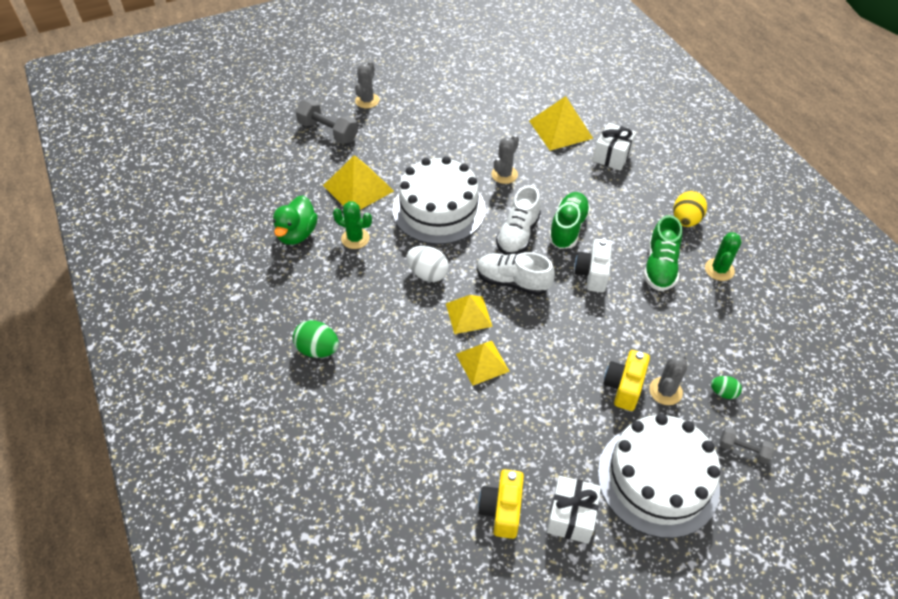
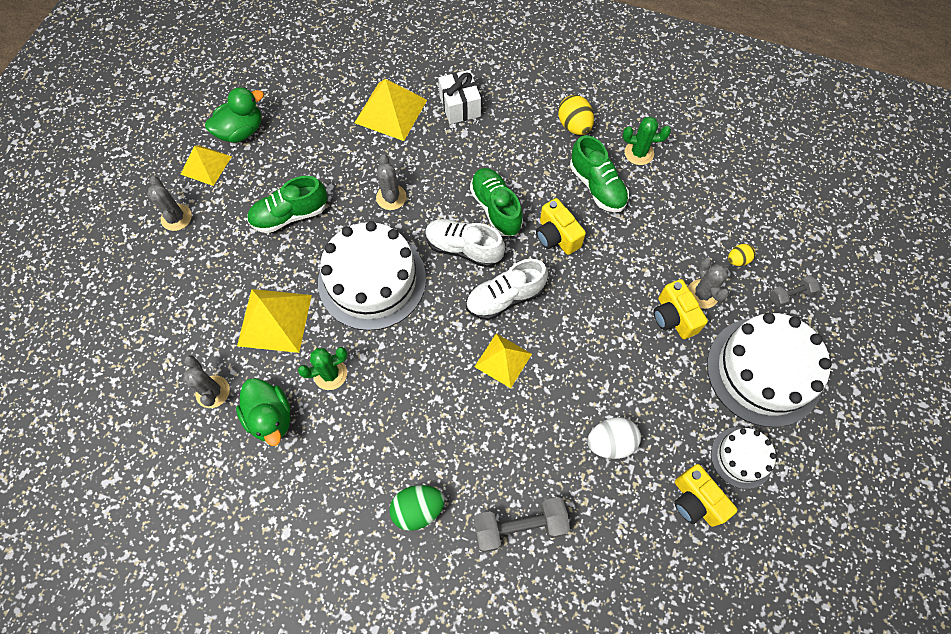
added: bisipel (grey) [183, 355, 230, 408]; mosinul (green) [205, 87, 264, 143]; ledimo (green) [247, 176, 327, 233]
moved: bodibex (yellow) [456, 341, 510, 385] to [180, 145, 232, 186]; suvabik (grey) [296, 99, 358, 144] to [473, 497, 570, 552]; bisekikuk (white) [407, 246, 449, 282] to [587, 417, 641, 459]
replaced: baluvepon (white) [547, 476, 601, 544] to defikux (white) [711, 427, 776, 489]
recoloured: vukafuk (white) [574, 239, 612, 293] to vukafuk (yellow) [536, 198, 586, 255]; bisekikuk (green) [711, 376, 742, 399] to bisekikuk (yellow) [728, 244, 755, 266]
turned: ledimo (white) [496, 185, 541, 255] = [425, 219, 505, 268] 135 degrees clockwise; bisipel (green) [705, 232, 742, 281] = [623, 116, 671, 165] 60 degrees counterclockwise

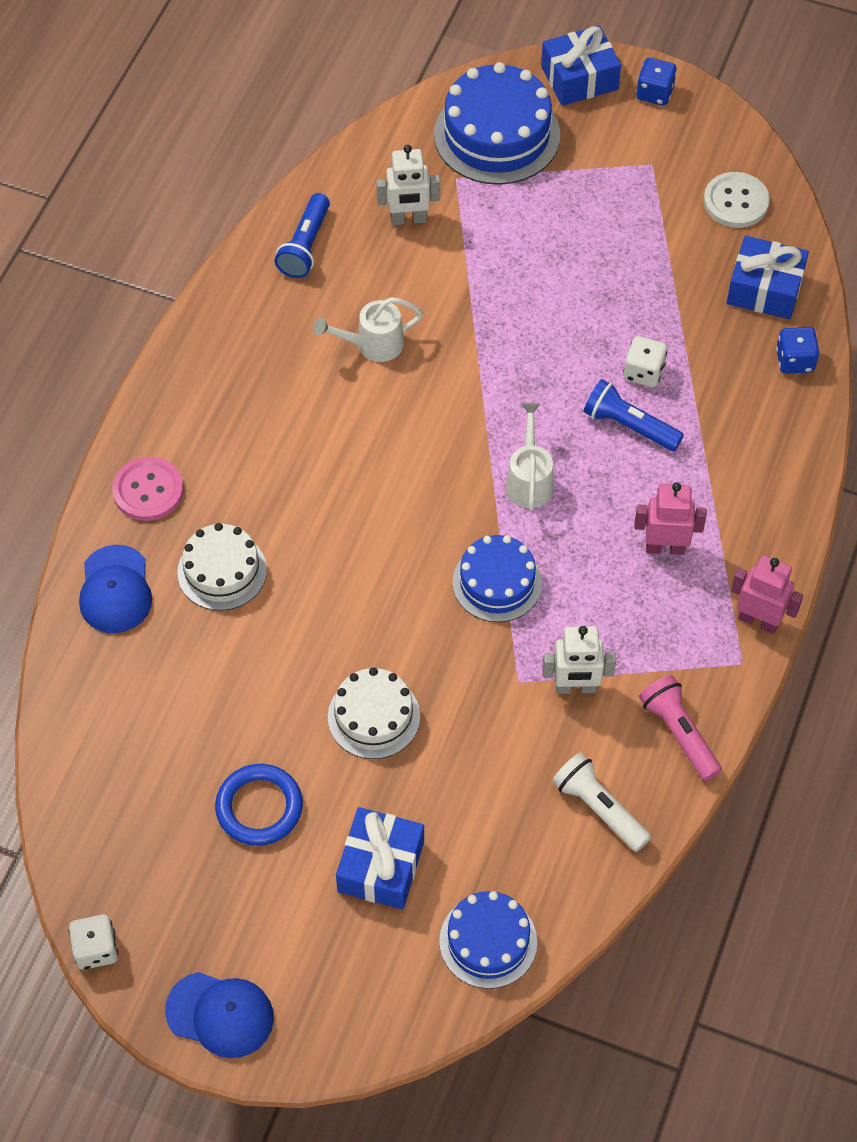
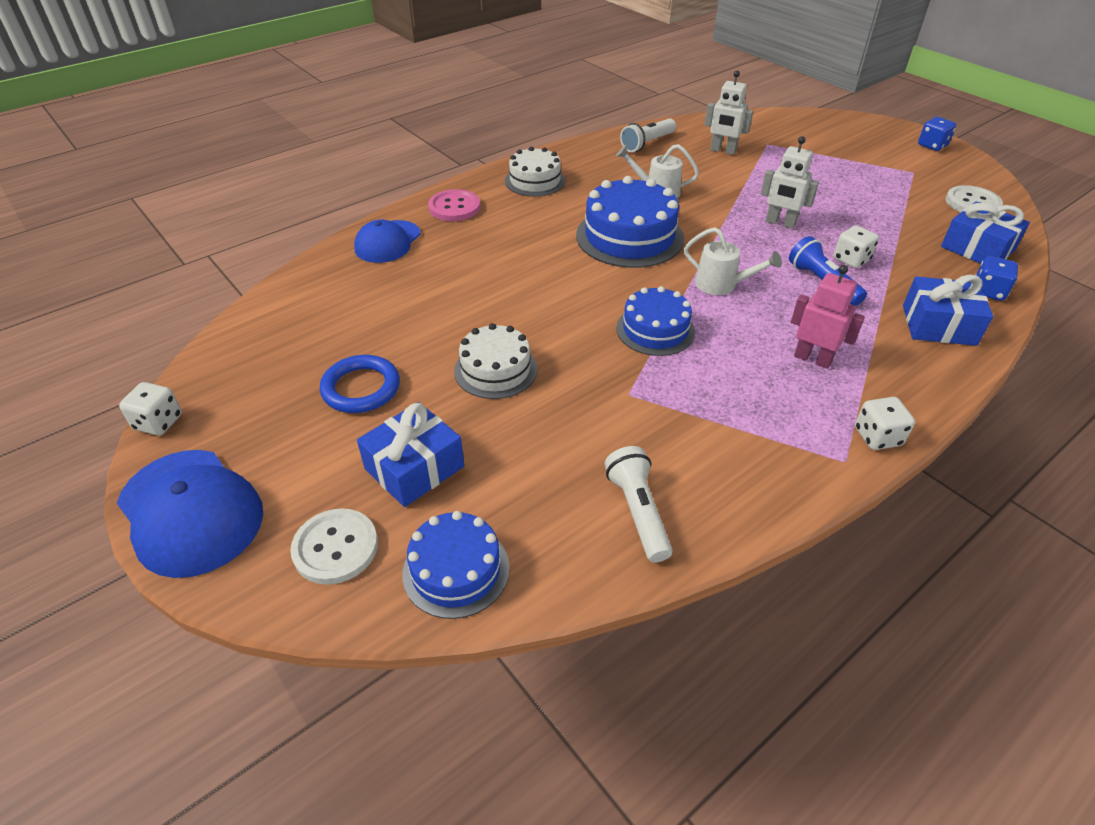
removed: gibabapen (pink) [639, 675, 722, 781]
added: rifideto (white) [290, 508, 378, 585]
moved: defikux (white) [177, 523, 267, 611] to [505, 147, 566, 196]; defikux (blue) [434, 62, 560, 185] to [576, 176, 684, 268]; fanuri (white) [542, 626, 616, 694] to [761, 136, 819, 229]; baluvepon (blue) [541, 26, 621, 106] to [903, 275, 993, 346]
replaced: fanuri (pink) [731, 555, 803, 634] to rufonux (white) [855, 397, 915, 450]
recoloured: gibabapen (blue) [275, 193, 330, 278] to gibabapen (white) [620, 118, 676, 152]
turned: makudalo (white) [506, 403, 554, 511] = [684, 227, 782, 295] 90 degrees clockwise
resized: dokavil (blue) [165, 972, 274, 1058] = [117, 450, 263, 578] x1.50

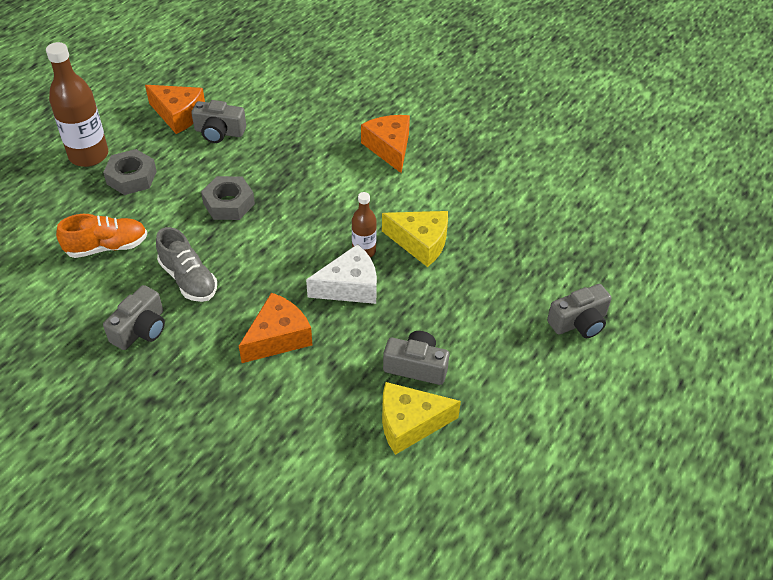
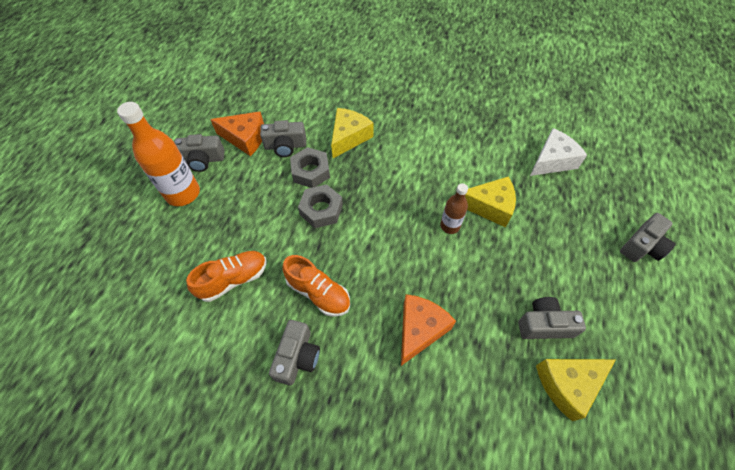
removed: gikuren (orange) [361, 115, 410, 173]
added: vukafuk (grey) [174, 134, 225, 172]; gikuren (yellow) [331, 108, 374, 158]
moved: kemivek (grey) [103, 149, 157, 195] to [290, 147, 330, 188]; gikuren (white) [306, 244, 377, 304] to [530, 128, 587, 176]
recoloured: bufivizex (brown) [46, 42, 108, 167] to bufivizex (orange) [117, 102, 200, 206]; ledimo (grey) [156, 227, 217, 302] to ledimo (orange) [283, 255, 350, 317]

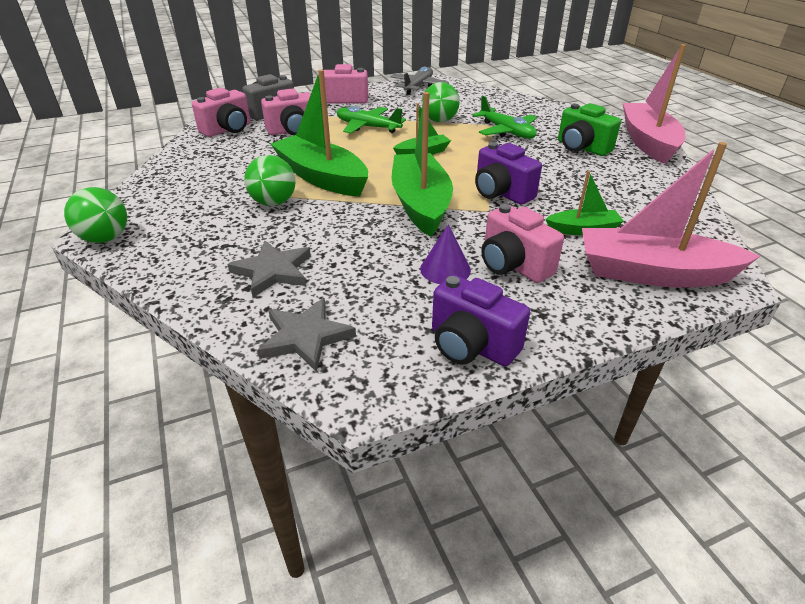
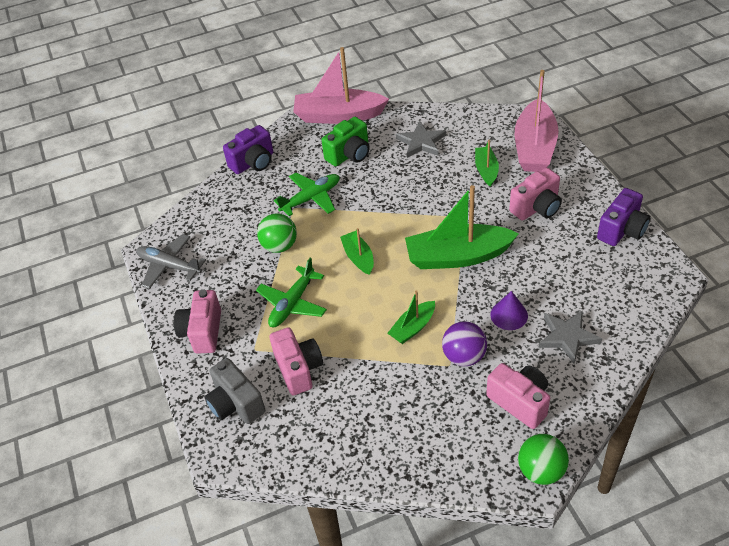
moved: vukafuk (purple) [475, 142, 542, 205] to [223, 125, 273, 174]; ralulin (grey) [258, 298, 356, 372] to [396, 121, 446, 158]; vukafuk (pink) [192, 88, 251, 137] to [486, 363, 550, 429]; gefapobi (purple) [420, 224, 471, 284] to [490, 291, 528, 330]
recoloured: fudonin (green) [244, 155, 296, 206] to fudonin (purple) [442, 321, 487, 366]
resized: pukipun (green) [271, 70, 368, 196] = [387, 290, 435, 344] x0.52

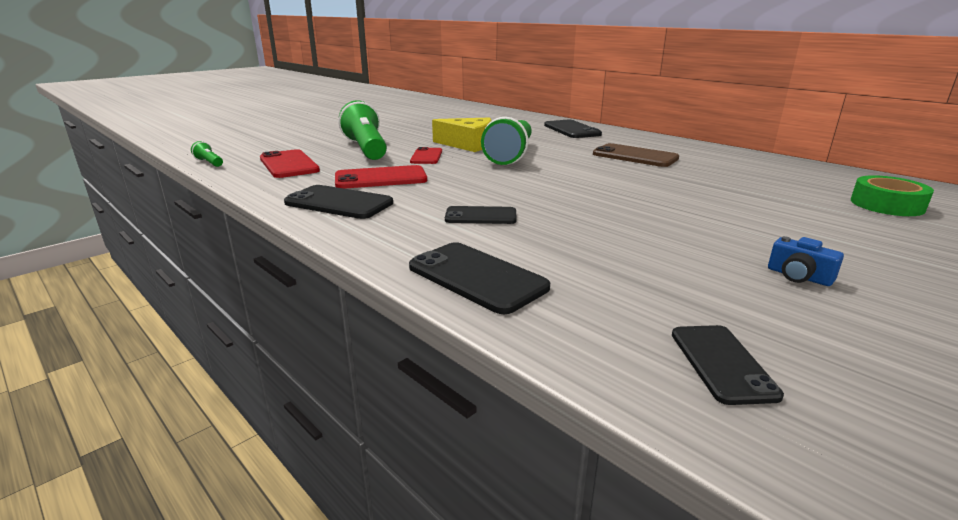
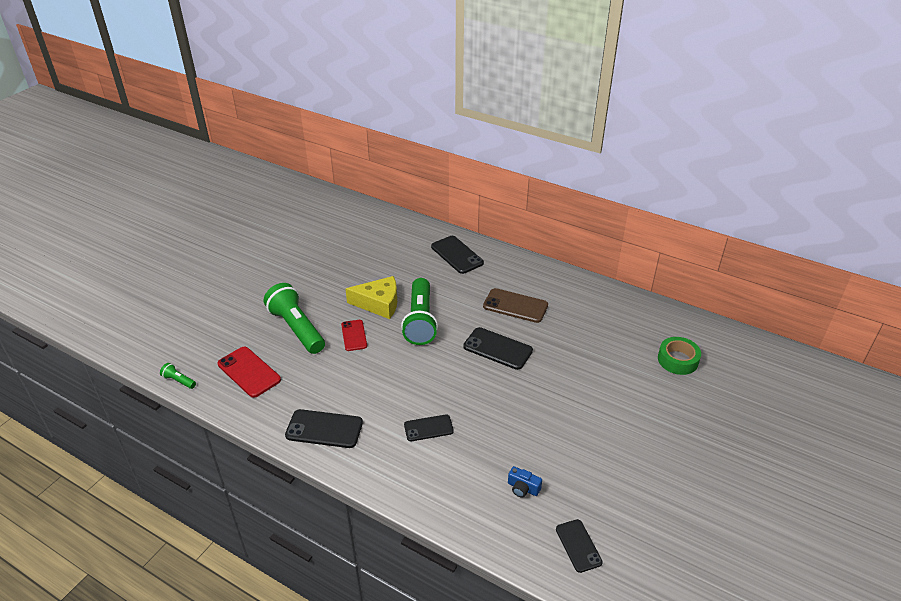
removed: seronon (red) [335, 165, 427, 189]
moved: seronon (black) [409, 242, 550, 314] to [463, 327, 533, 370]; vukafuk (blue) [768, 236, 844, 286] to [508, 466, 542, 498]

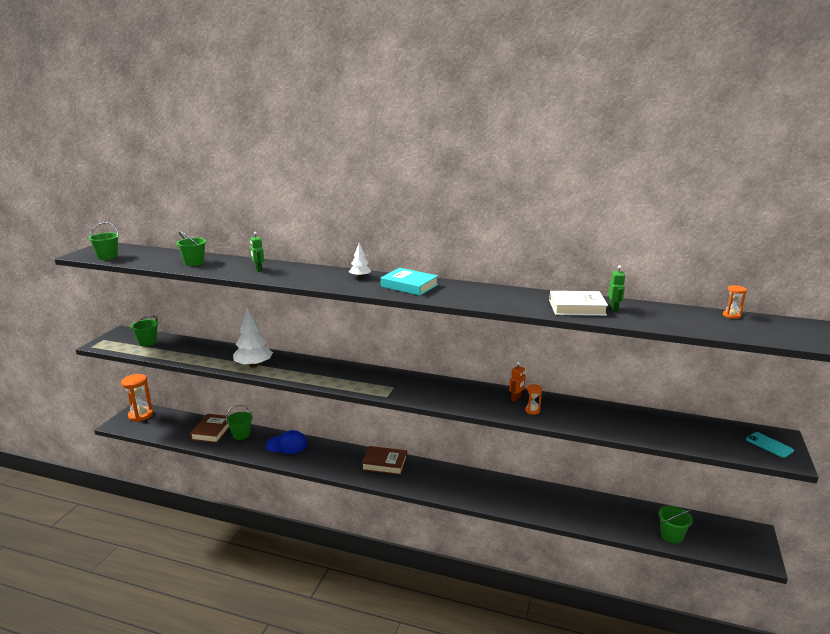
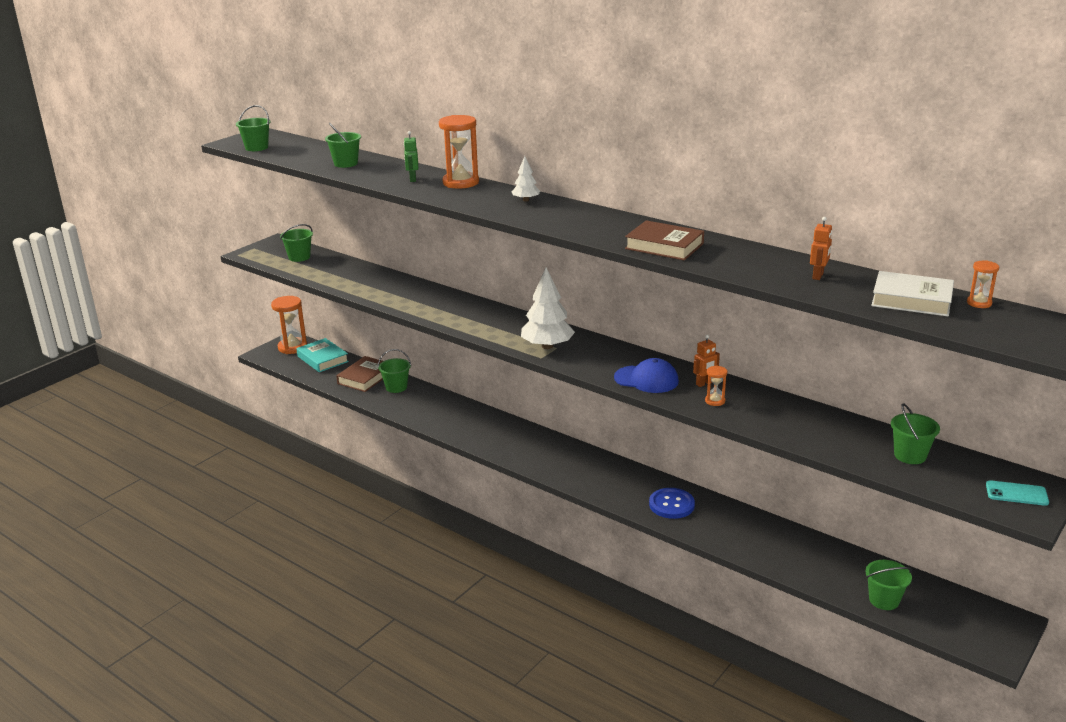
added: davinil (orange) [439, 115, 479, 189]; rifideto (blue) [649, 488, 695, 519]; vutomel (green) [891, 403, 940, 464]
moved: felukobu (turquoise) [381, 268, 438, 296] to [296, 338, 349, 372]; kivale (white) [233, 308, 273, 367] to [521, 268, 575, 349]; dokavil (blue) [266, 430, 307, 454] to [614, 358, 679, 393]; felukobu (brown) [362, 446, 407, 475] to [625, 220, 704, 261]; felukobu (white) [549, 291, 608, 316] to [871, 271, 954, 316]
recoloured: fanuri (green) [608, 265, 625, 312] to fanuri (orange) [810, 217, 832, 280]
turned: seronon (turquoise) [746, 432, 794, 458] = [986, 480, 1049, 506] 60 degrees counterclockwise

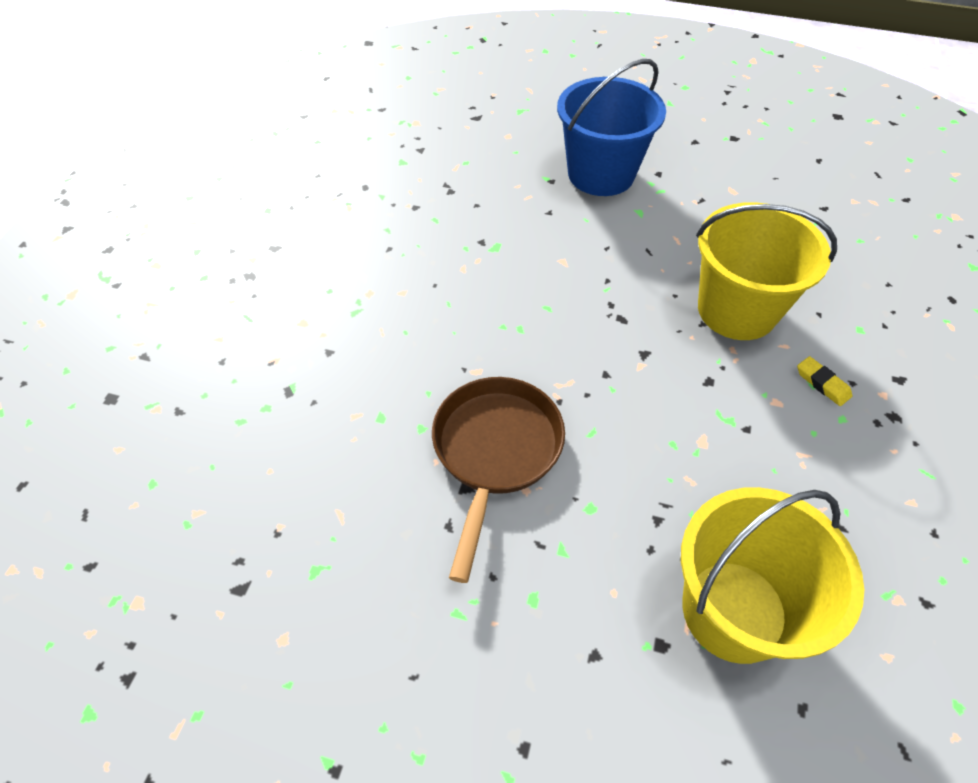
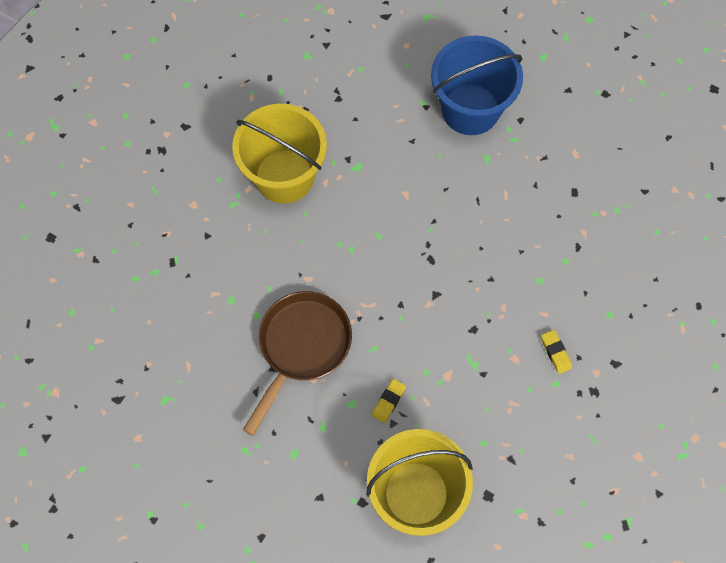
added: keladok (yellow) [372, 378, 406, 423]
moved: vutomel (yellow) [696, 202, 837, 340] to [232, 104, 327, 203]

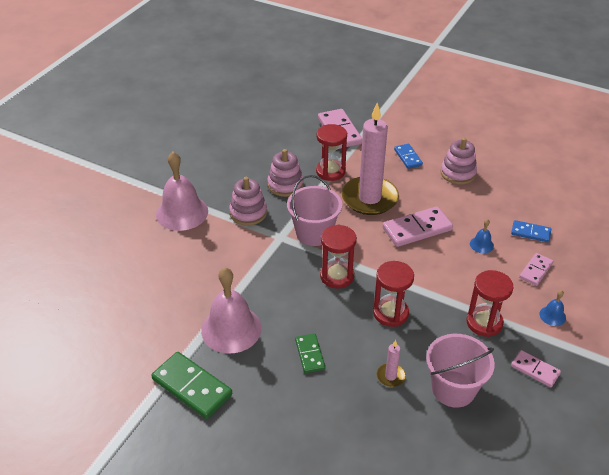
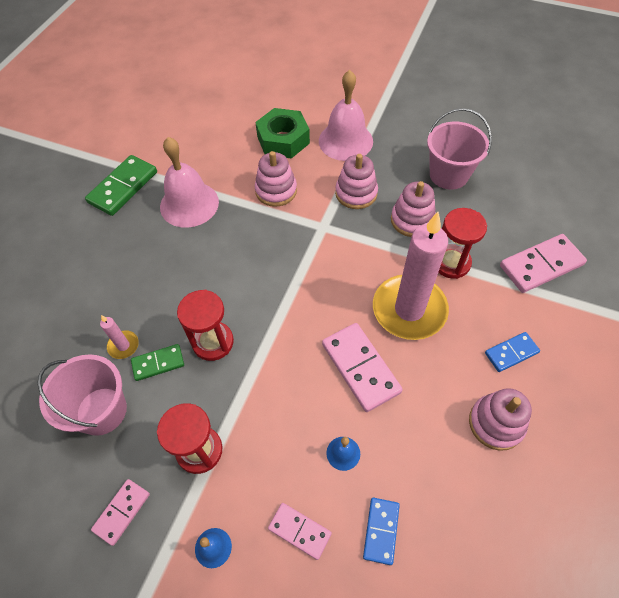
removed: davinil (red) [320, 224, 357, 288]
added: kemivek (green) [255, 108, 310, 159]; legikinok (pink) [255, 151, 297, 207]
moved: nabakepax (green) [295, 334, 325, 373] to [131, 344, 184, 381]; vutomel (pink) [287, 175, 342, 246] to [427, 108, 492, 190]

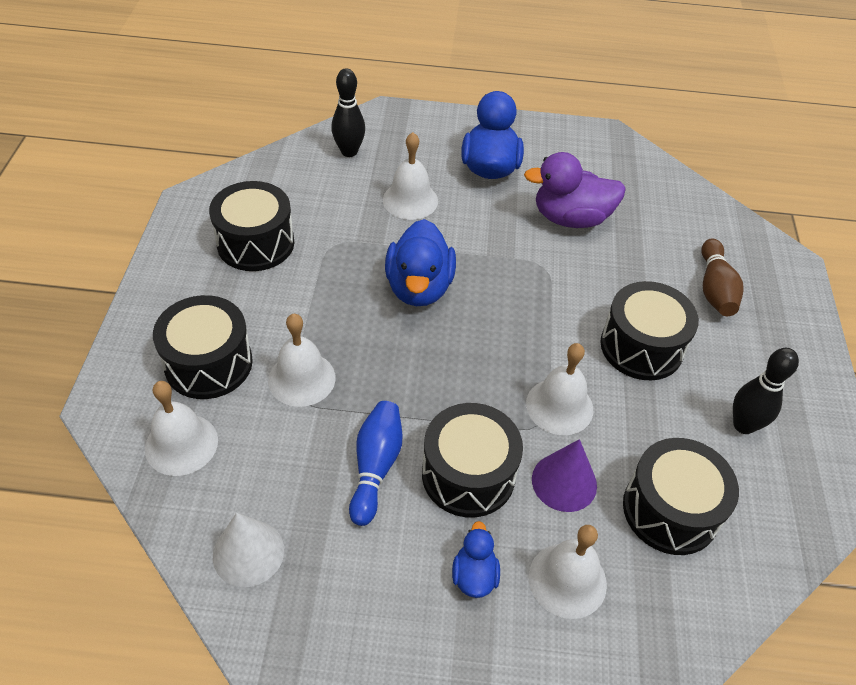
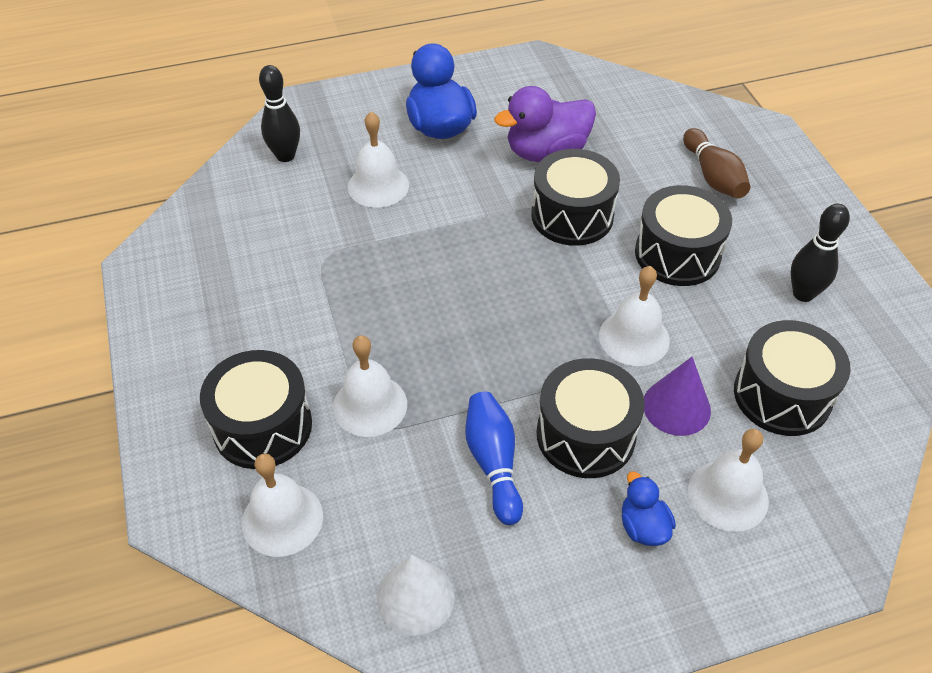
removed: mosinul (blue) [385, 219, 456, 306]
moved: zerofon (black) [209, 181, 294, 271] to [531, 149, 620, 246]

